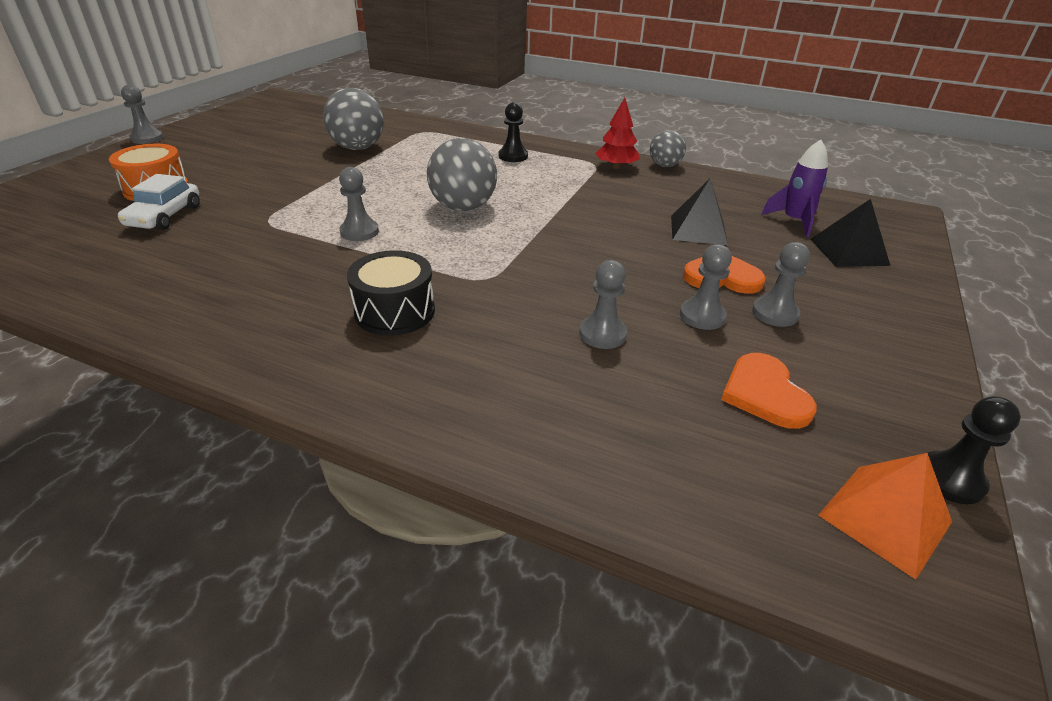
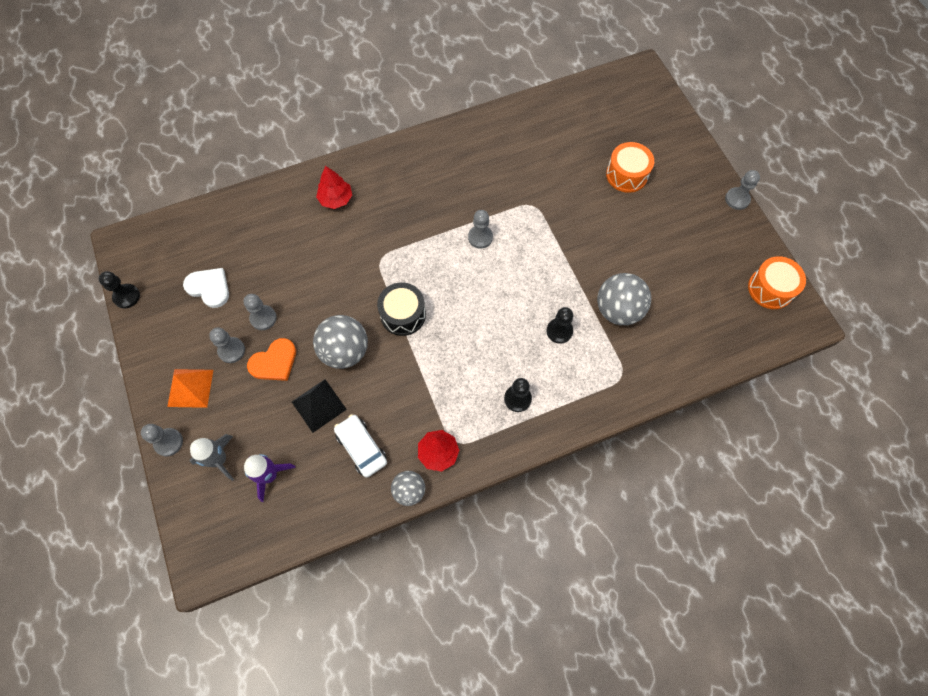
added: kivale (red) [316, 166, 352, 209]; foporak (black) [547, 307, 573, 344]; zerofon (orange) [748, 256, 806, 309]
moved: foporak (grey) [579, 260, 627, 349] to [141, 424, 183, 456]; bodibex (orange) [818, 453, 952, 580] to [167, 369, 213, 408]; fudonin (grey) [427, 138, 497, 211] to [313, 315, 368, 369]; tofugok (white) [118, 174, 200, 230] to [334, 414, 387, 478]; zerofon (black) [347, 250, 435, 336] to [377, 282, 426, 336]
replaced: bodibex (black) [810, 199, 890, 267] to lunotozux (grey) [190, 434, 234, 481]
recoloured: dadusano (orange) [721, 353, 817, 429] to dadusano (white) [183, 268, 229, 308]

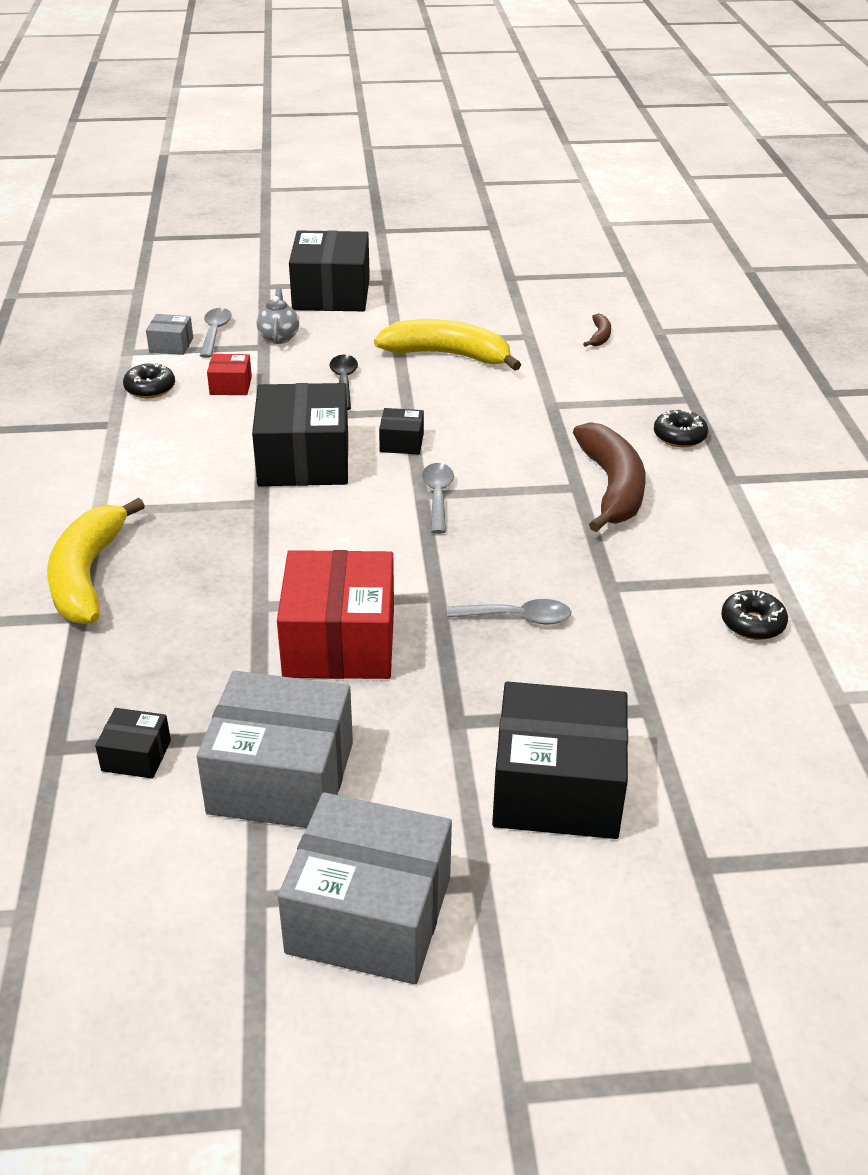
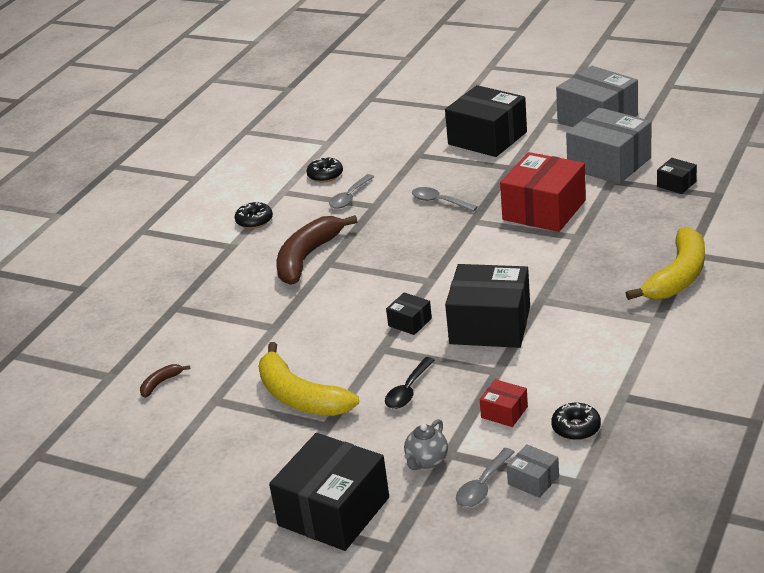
moved: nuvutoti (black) [654, 410, 708, 448] to [235, 202, 273, 229]; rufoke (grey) [422, 463, 454, 534] to [329, 174, 374, 209]
turned: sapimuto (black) [252, 383, 348, 486] = [445, 264, 530, 348] 75 degrees clockwise

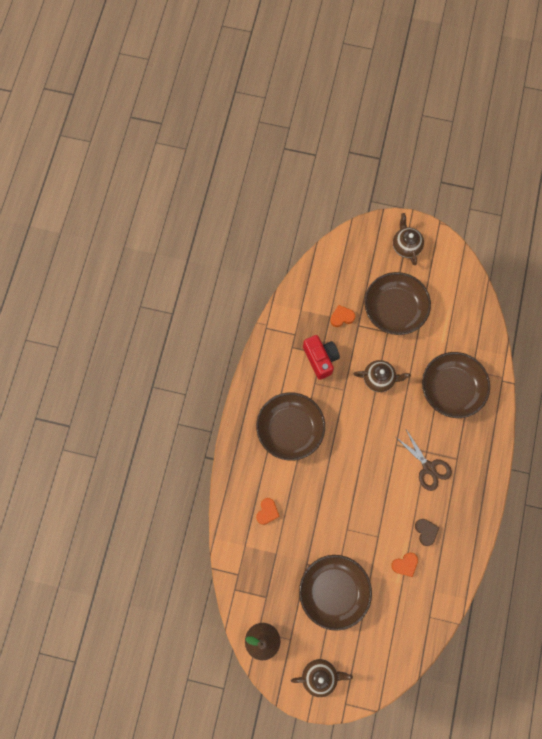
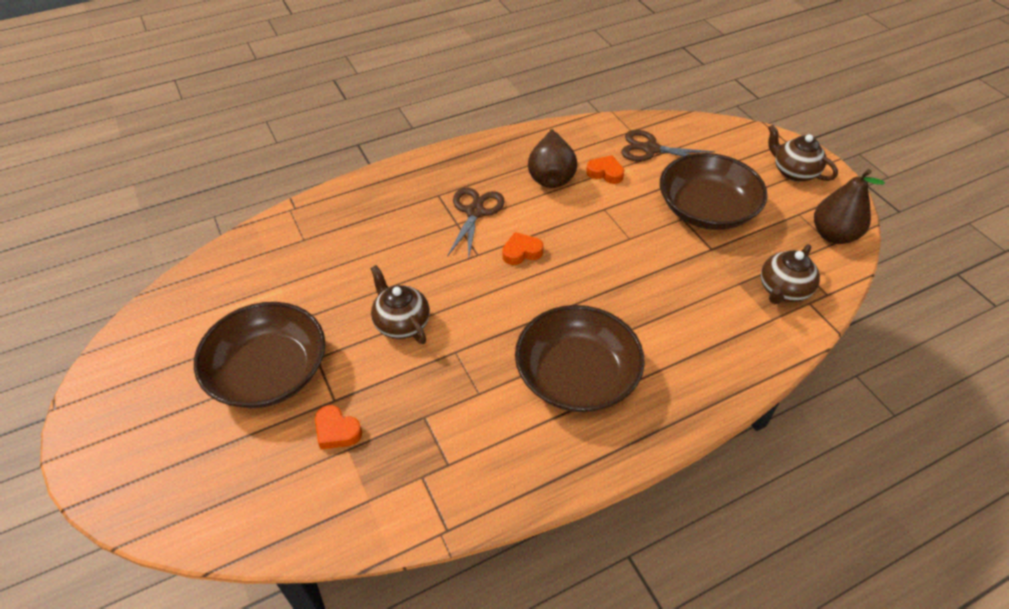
removed: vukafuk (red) [303, 335, 340, 380]; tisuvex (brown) [422, 352, 490, 418]
added: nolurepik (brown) [621, 130, 715, 161]
moved: dadusano (orange) [256, 498, 280, 525] to [502, 232, 544, 265]; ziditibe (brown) [393, 213, 424, 265] to [761, 244, 820, 304]
replaced: dadusano (brown) [415, 519, 439, 546] to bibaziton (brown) [528, 129, 577, 188]

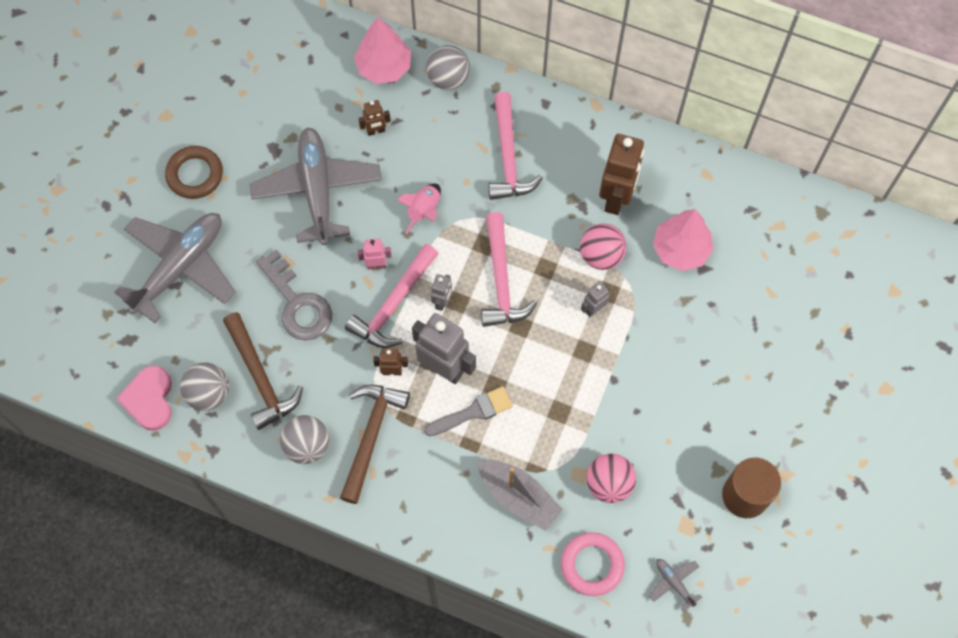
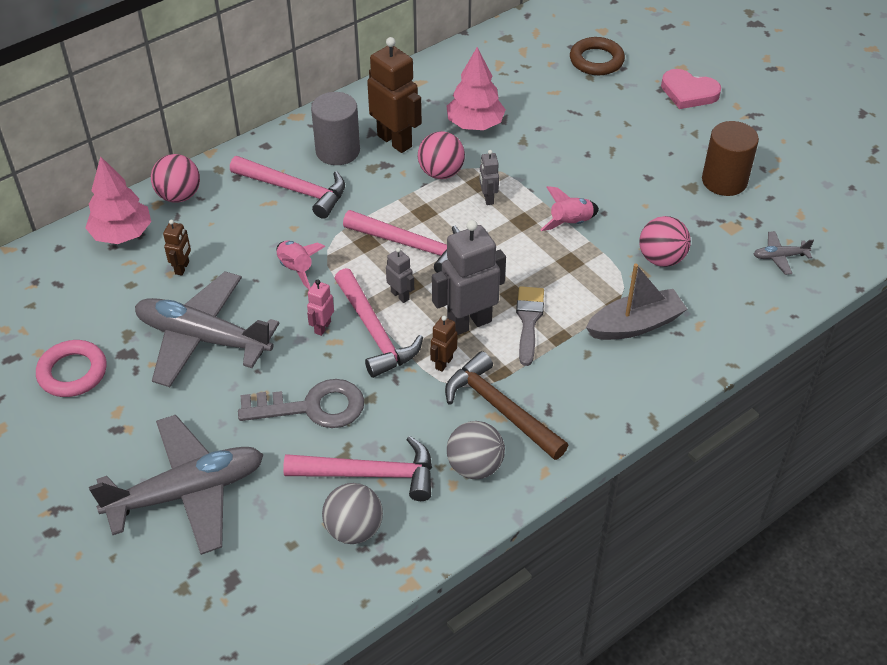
added: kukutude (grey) [311, 92, 360, 165]; lunotozux (pink) [540, 186, 599, 231]
moved: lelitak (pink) [561, 532, 625, 596] to [36, 340, 106, 397]; lelitak (brown) [165, 146, 223, 199] to [570, 37, 625, 75]; dadusano (pink) [116, 366, 172, 431] to [661, 69, 721, 109]
recoloured: fudonin (grey) [426, 45, 470, 90] to fudonin (pink) [151, 154, 200, 203]; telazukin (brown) [223, 312, 303, 430] to telazukin (pink) [283, 436, 432, 501]
turned: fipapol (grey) [114, 213, 235, 323] = [89, 415, 264, 555] 90 degrees clockwise

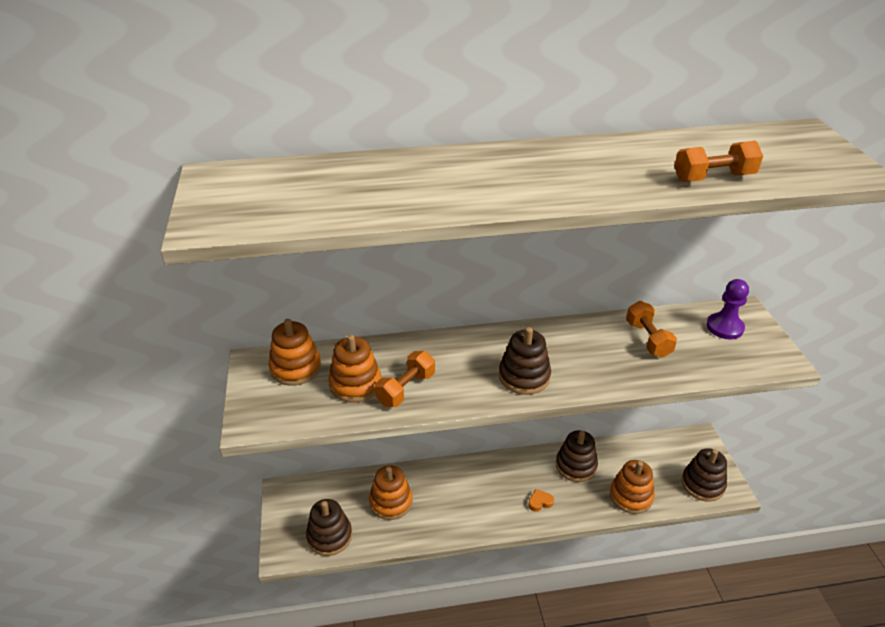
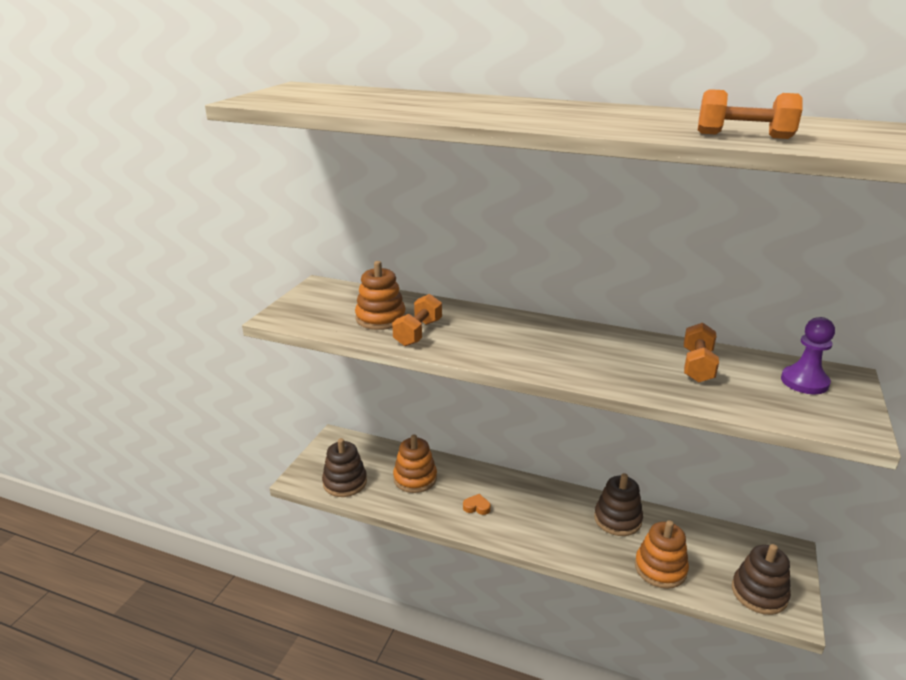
removed: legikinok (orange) [269, 319, 321, 386]; legikinok (brown) [499, 327, 551, 395]
moved: dadusano (orange) [528, 489, 554, 512] to [463, 494, 491, 515]
turned: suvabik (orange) [375, 351, 435, 407] = [392, 294, 442, 346] 45 degrees counterclockwise

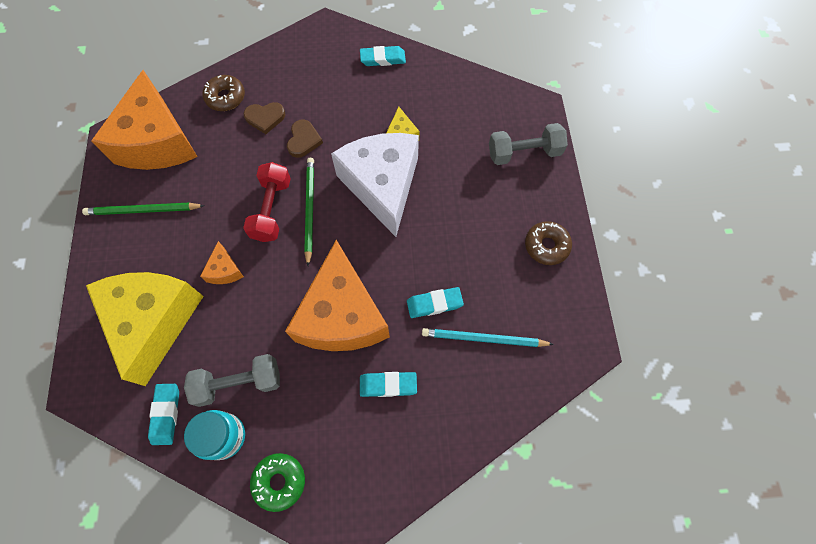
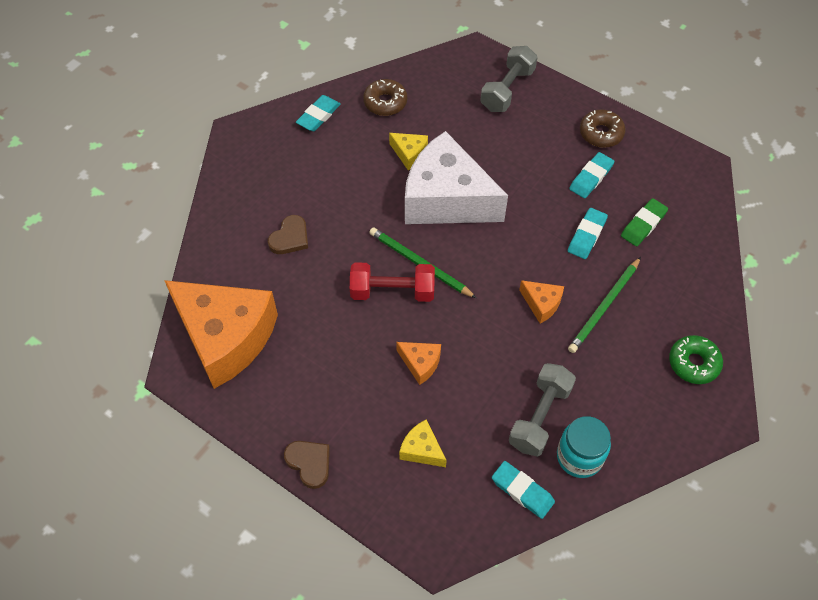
moved: dadusano (brown) [287, 120, 323, 158] to [284, 441, 330, 489]; nuvutoti (brown) [202, 75, 245, 111] to [363, 79, 407, 116]; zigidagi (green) [82, 202, 205, 215] to [568, 257, 641, 353]; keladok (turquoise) [360, 372, 417, 397] to [569, 152, 614, 198]; nuvutoti (green) [250, 453, 305, 512] to [669, 335, 723, 384]
replaced: zigidagi (turquoise) [422, 328, 554, 347] to keladok (green) [621, 198, 668, 246]
turned: suvabik (red) [243, 162, 291, 242] = [350, 262, 435, 302] 45 degrees counterclockwise
resized: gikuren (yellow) [86, 272, 204, 386] = [399, 419, 447, 467] x0.41; gikuren (orange) [285, 240, 390, 351] = [519, 280, 564, 324] x0.41

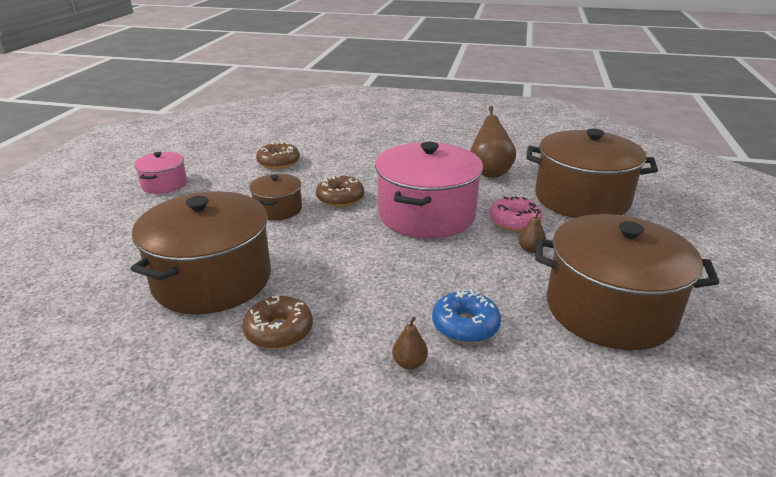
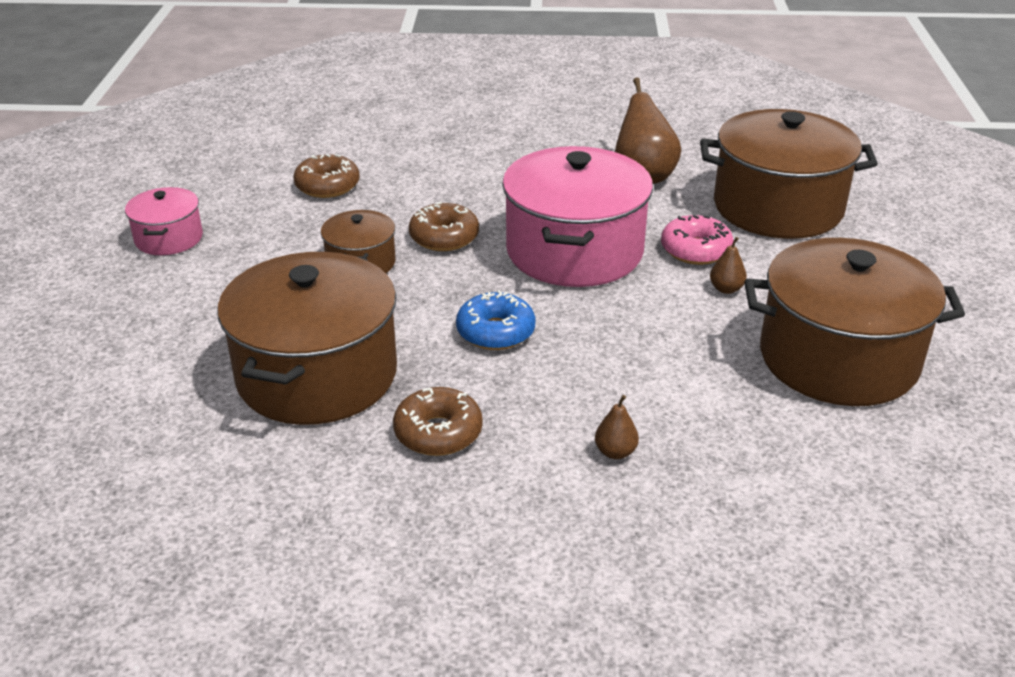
moved: nuvutoti (blue) [432, 290, 501, 343] to [456, 290, 536, 350]

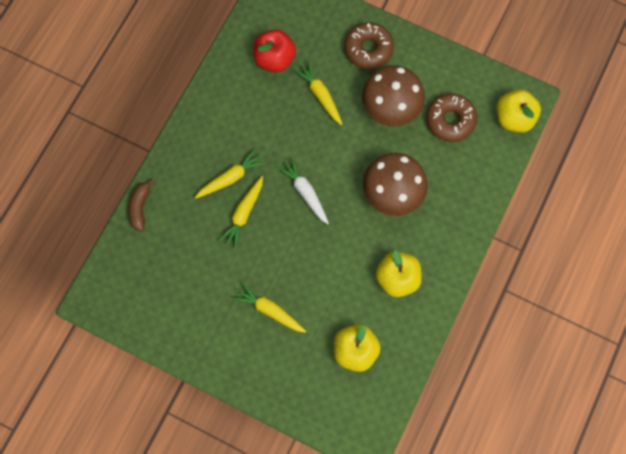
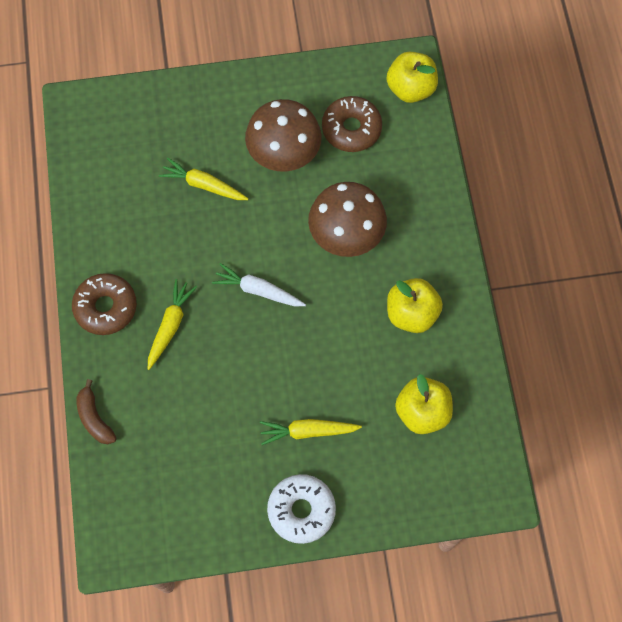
removed: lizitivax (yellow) [219, 176, 263, 249]; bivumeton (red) [253, 29, 296, 72]
added: nuvutoti (white) [267, 474, 336, 544]
moved: nuvutoti (brown) [344, 22, 394, 69] to [72, 273, 137, 335]

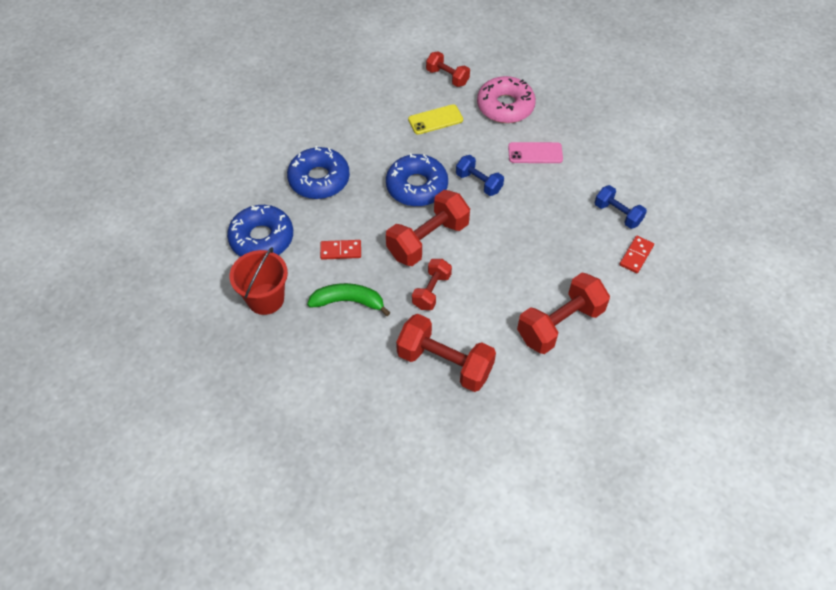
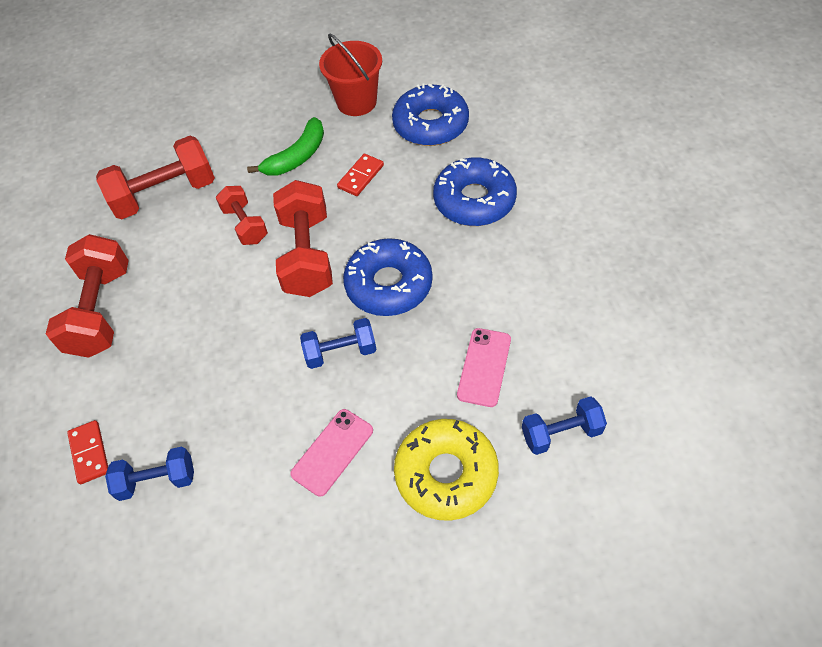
recoloured: nuvutoti (pink) [477, 76, 536, 123] to nuvutoti (yellow) [394, 419, 499, 521]; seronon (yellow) [408, 104, 463, 135] to seronon (pink) [457, 328, 511, 407]; suvabik (red) [426, 52, 470, 87] to suvabik (blue) [522, 396, 607, 455]

